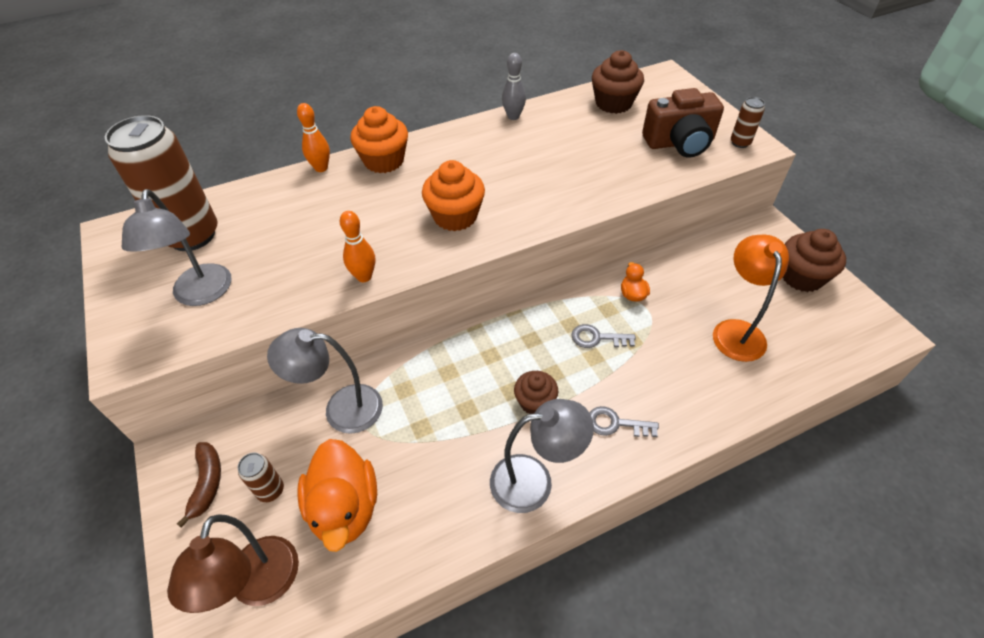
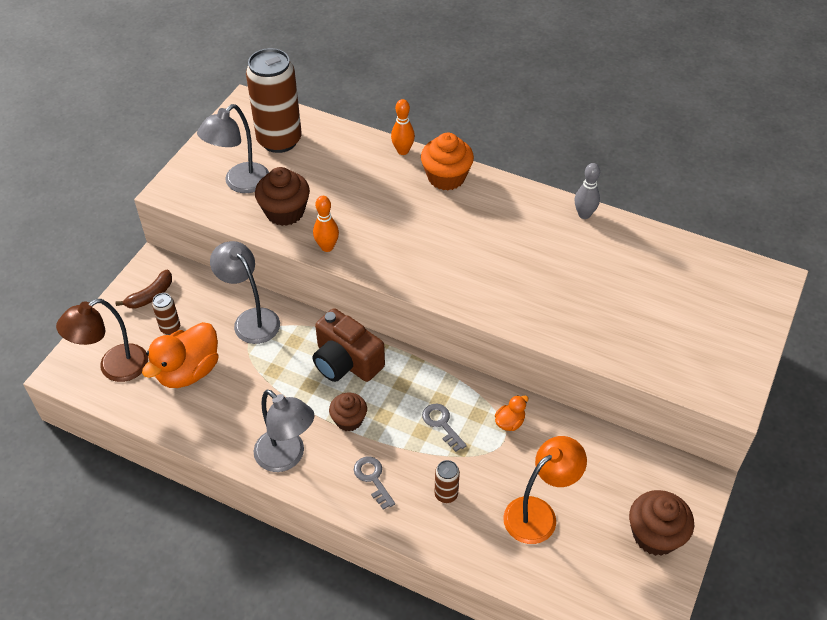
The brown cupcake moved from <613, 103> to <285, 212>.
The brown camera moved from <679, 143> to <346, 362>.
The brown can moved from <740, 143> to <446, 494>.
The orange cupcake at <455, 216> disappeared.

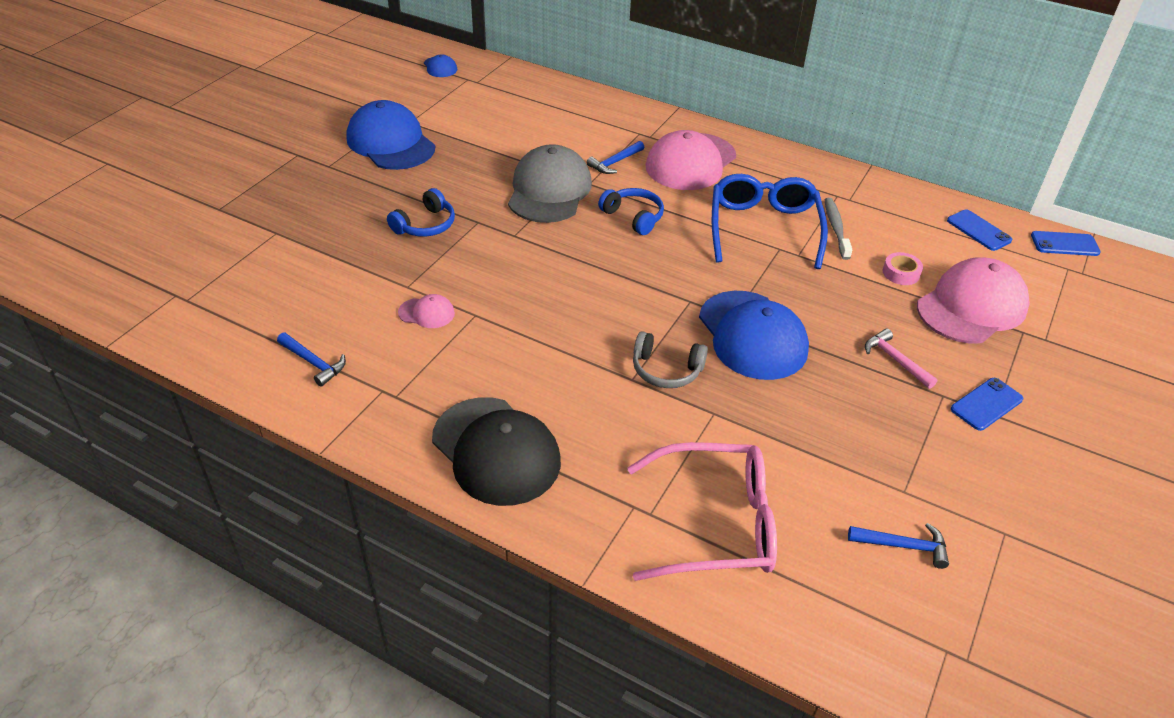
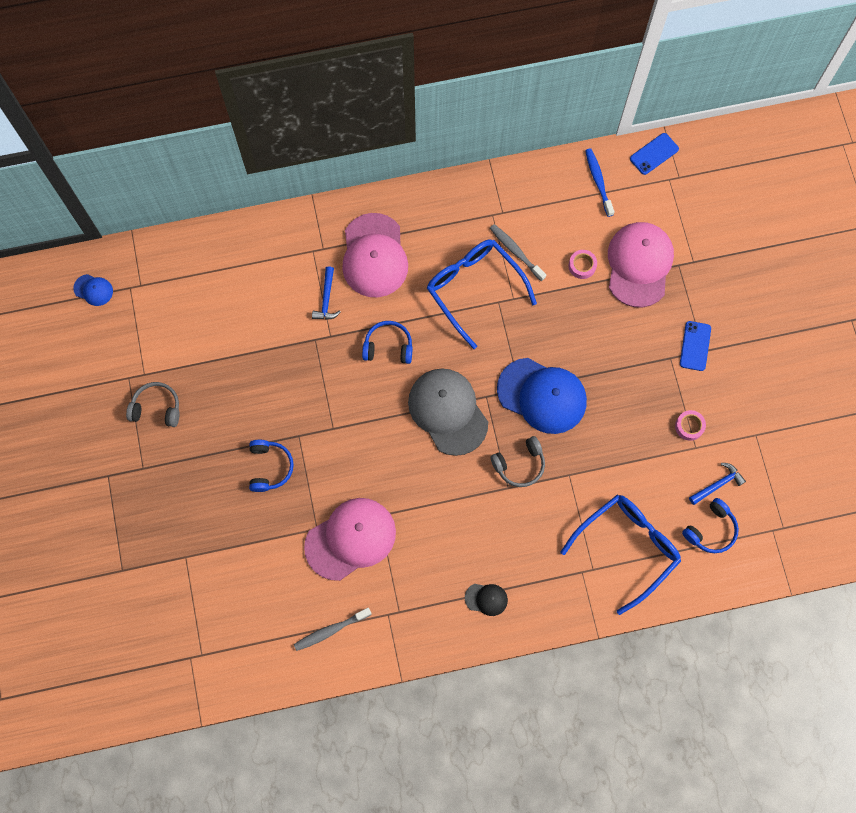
The blue cap at <390, 143> was replaced by the grey headphones at <156, 408>.
The grey cap moved from <549, 190> to <448, 411>.
The blue phone at <978, 230> was replaced by the blue toothbrush at <598, 181>.
The pink cap at <427, 313> changed to 2.23 times the size.
The pink hammer at <895, 360> disappeared.
The blue hammer at <314, 363> was replaced by the grey toothbrush at <330, 630>.
The black cap at <496, 451> changed to 0.45 times the size.
The pink glasses at <715, 524> became the blue glasses at <627, 548>.
The pink tape at <689, 426> appeared.
The blue headphones at <711, 530> appeared.

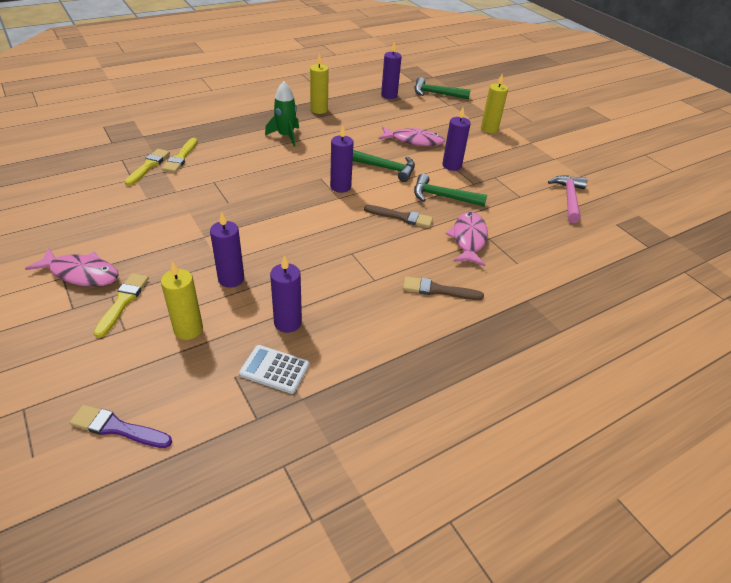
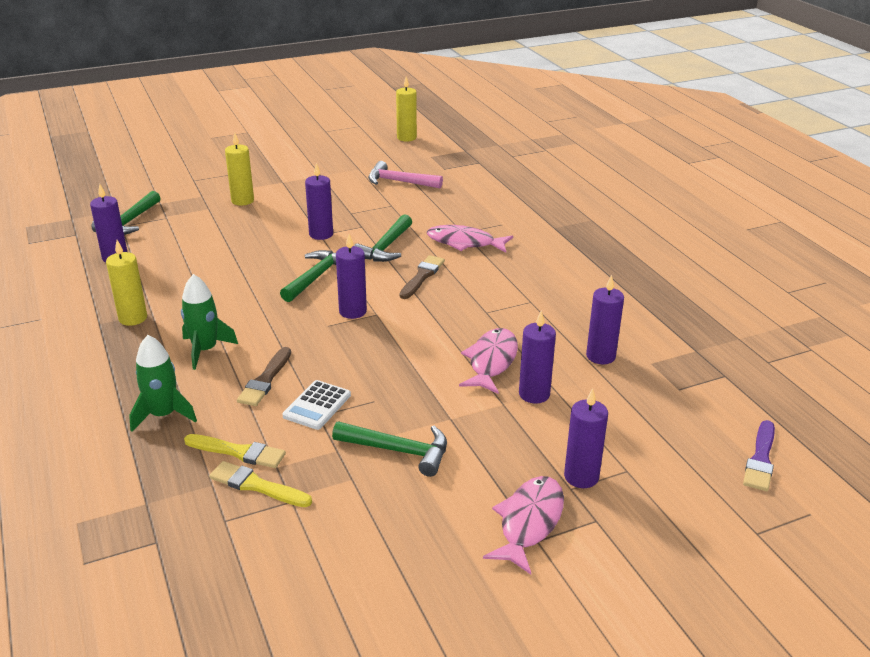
The pink fish moved from <414, 141> to <491, 361>.
The yellow candle moved from <188, 329> to <406, 138>.
The yellow brush at <123, 302> was replaced by the purple candle at <581, 477>.
The brown brush moved from <438, 290> to <265, 380>.
The white calculator moved from <274, 369> to <317, 405>.
The green rocket at <163, 415> appeared.
The green hammer at <398, 451> appeared.

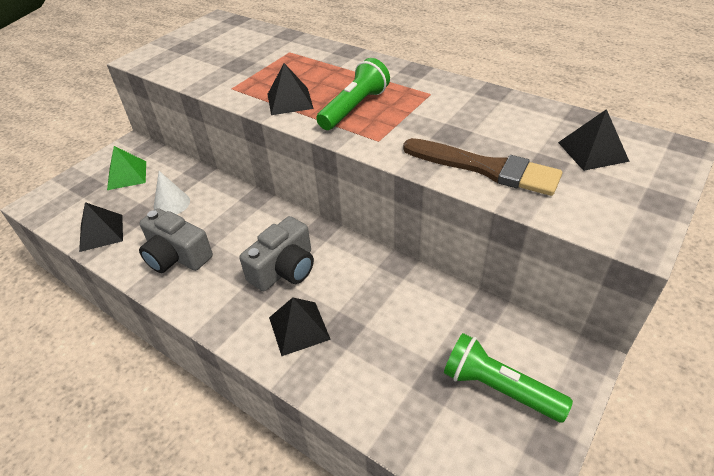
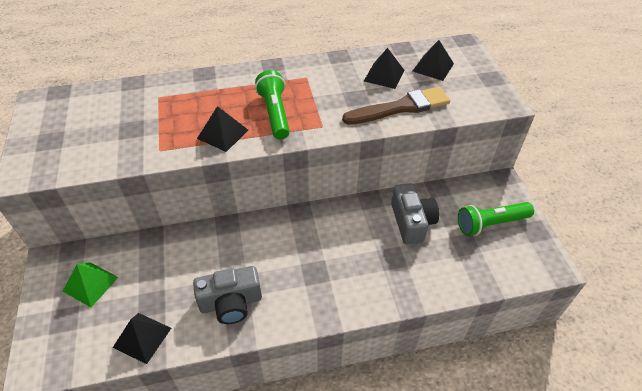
The white cone at <171, 204> disappeared.
The grey camera moved from <284, 269> to <411, 222>.
The black pyramid moved from <299, 328> to <384, 75>.

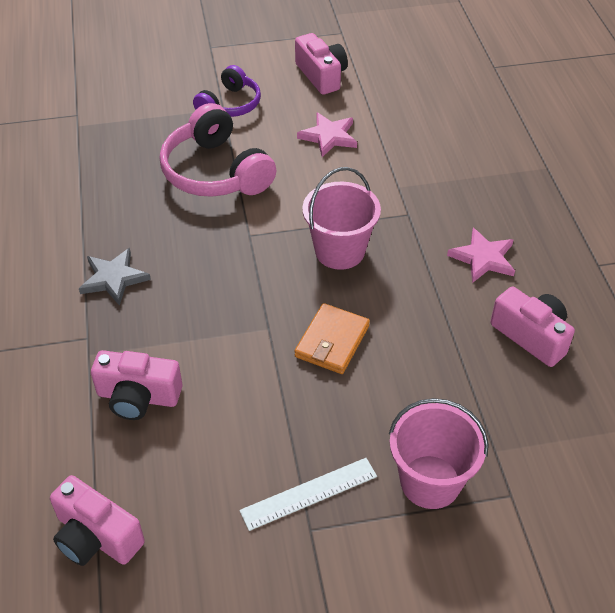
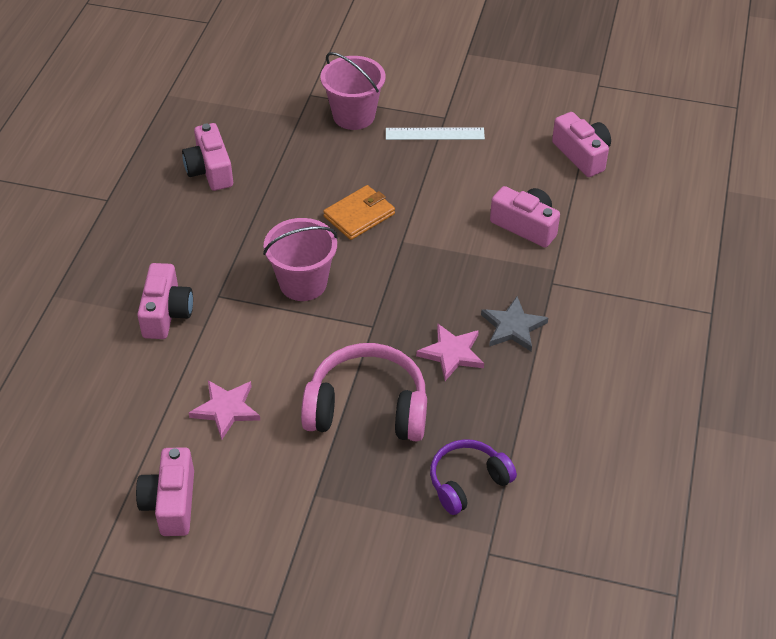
The purple headphones moved from <230, 104> to <468, 482>.
The pink headphones at <216, 172> turned 75 degrees counterclockwise.
The pink star moved from <483, 258> to <452, 353>.
The pink camera at <166, 313> appeared.

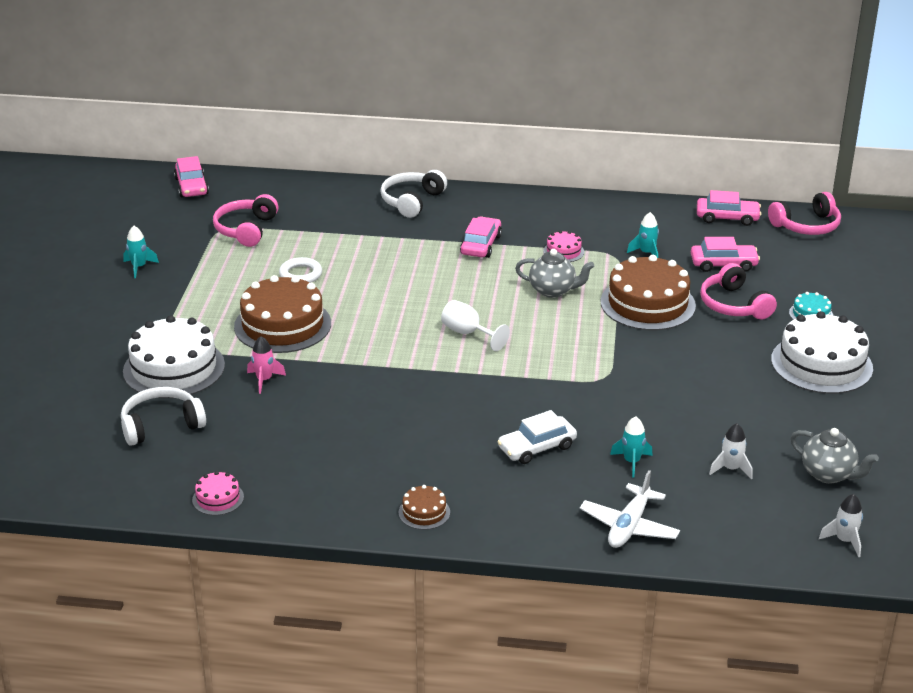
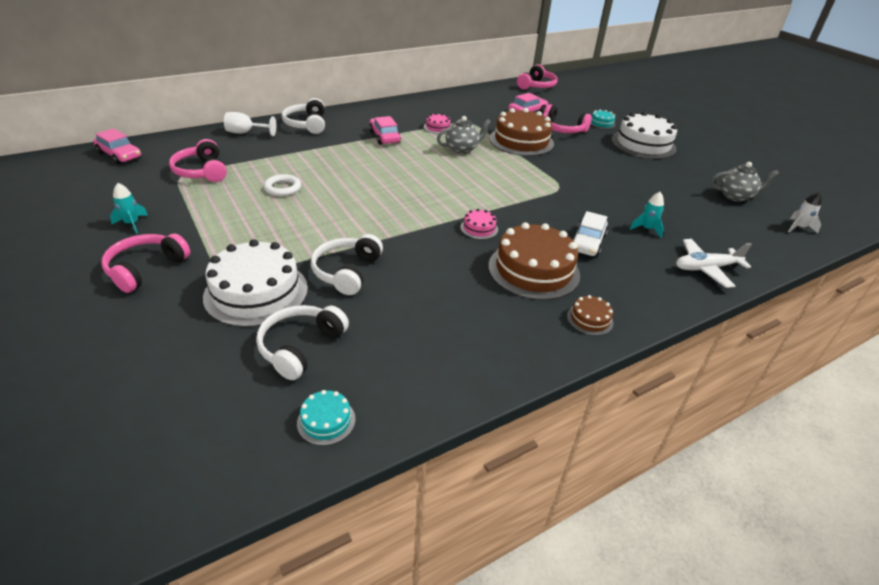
The pink car at <727, 217> disappeared.
The turquoise rocket at <646, 253> disappeared.
The brown cake moved from <282, 325> to <533, 270>.
The white goblet moved from <468, 333> to <246, 133>.
The pink rocket at <264, 380> was replaced by the white headphones at <347, 271>.
The white rocket at <730, 469> disappeared.
The white plane at <629, 526> turned 90 degrees clockwise.
The pink cake moved from <218, 498> to <479, 228>.
The pink headphones at <146, 268> appeared.
The turquoise cake at <326, 421> appeared.

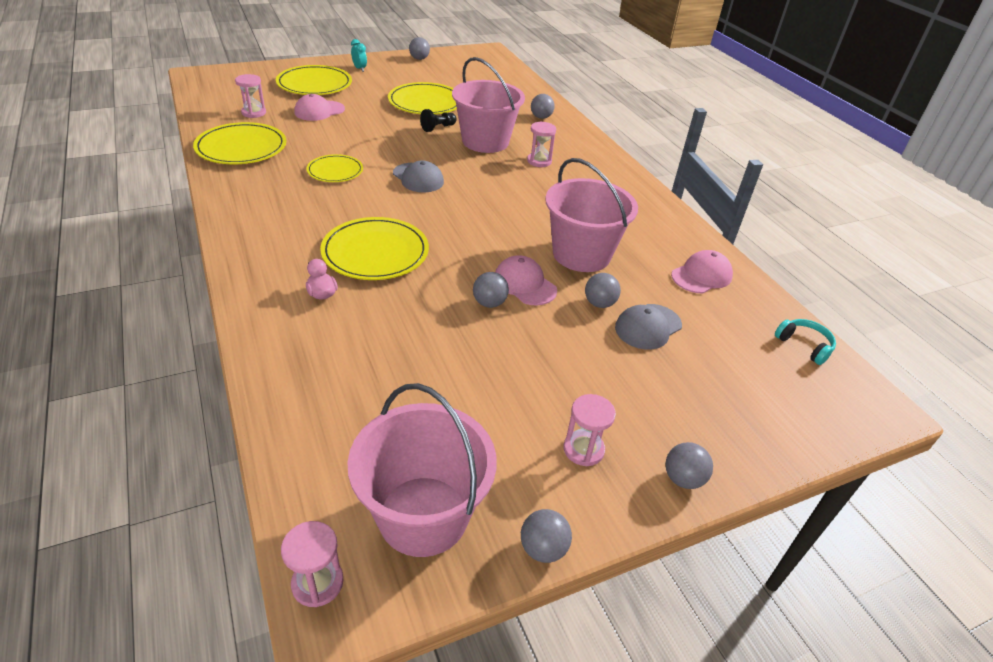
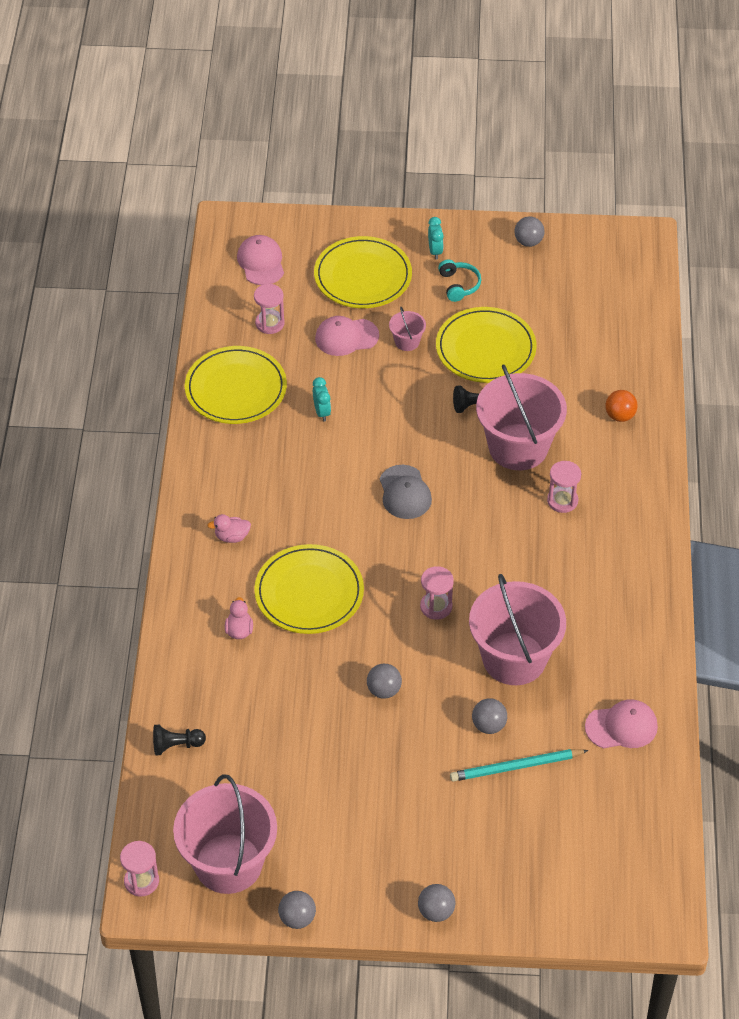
The grey ball at <541, 117> became the orange ball at <620, 416>.
The yellow plate at <335, 171> disappeared.
The pink cap moved from <524, 284> to <261, 262>.
The grey cap at <648, 327> was replaced by the turquoise pencil at <516, 767>.
The turquoise headphones moved from <804, 345> to <459, 285>.
The pink hourglass moved from <583, 449> to <436, 606>.
The pink bucket at <407, 341> appeared.
The turquoise clock at <322, 412> appeared.
The pink duck at <232, 537> appeared.
The black pawn at <176, 745> appeared.

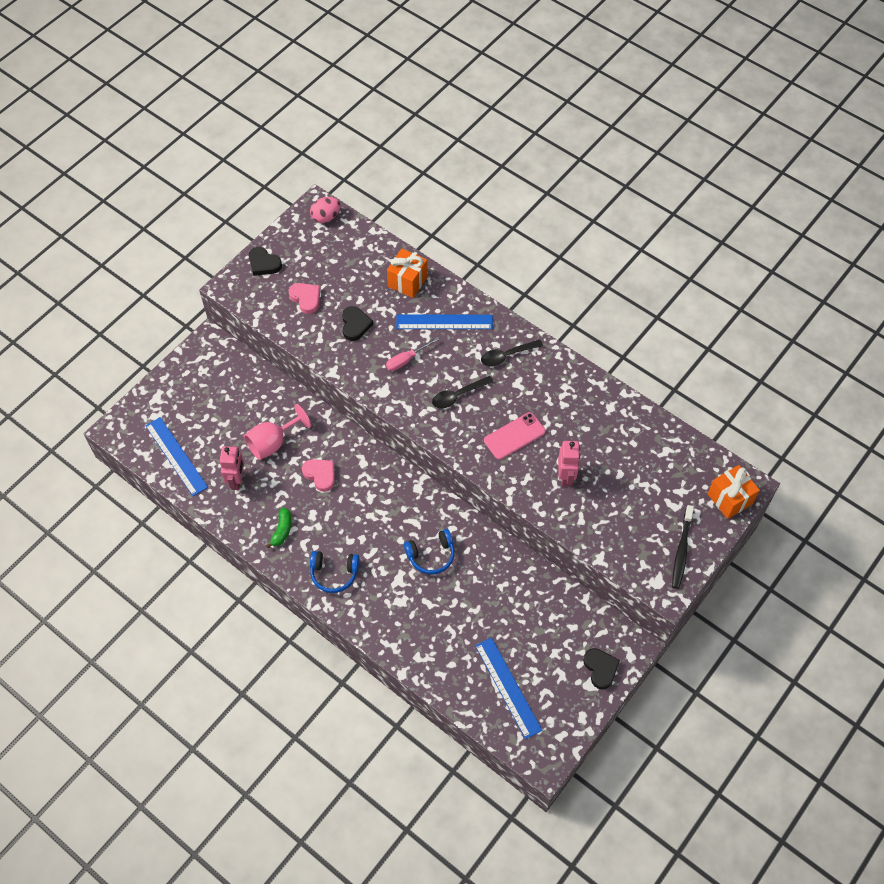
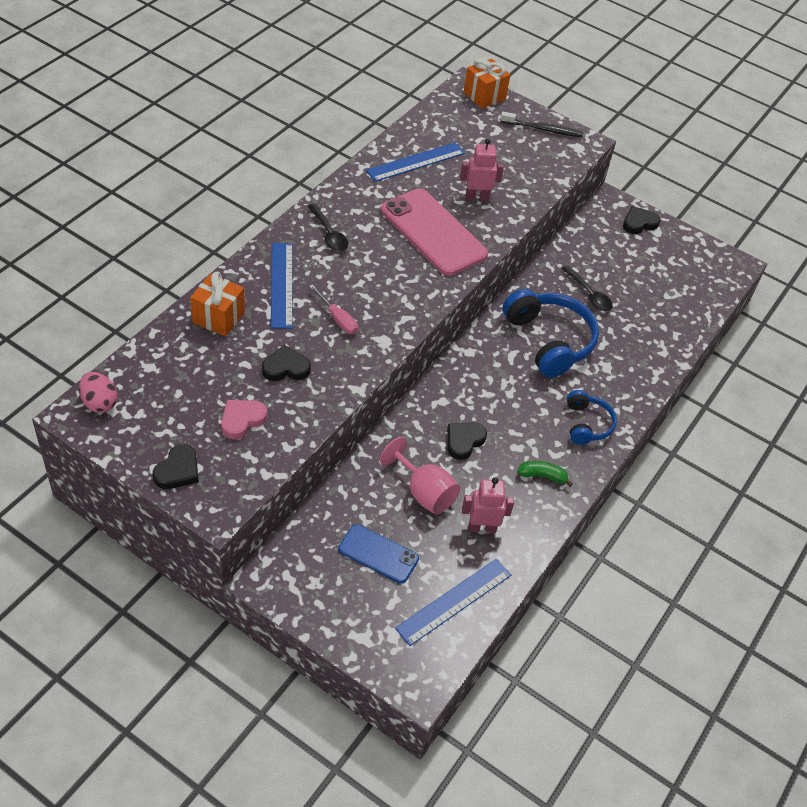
The black spoon moved from <458, 395> to <589, 294>.
The pink phone at <514, 436> changed to 1.78 times the size.
The pink heart at <320, 475> became the black heart at <464, 441>.
The blue headphones at <431, 555> changed to 1.78 times the size.
The blue ruler moved from <508, 687> to <415, 162>.
The blue phone at <378, 554> appeared.

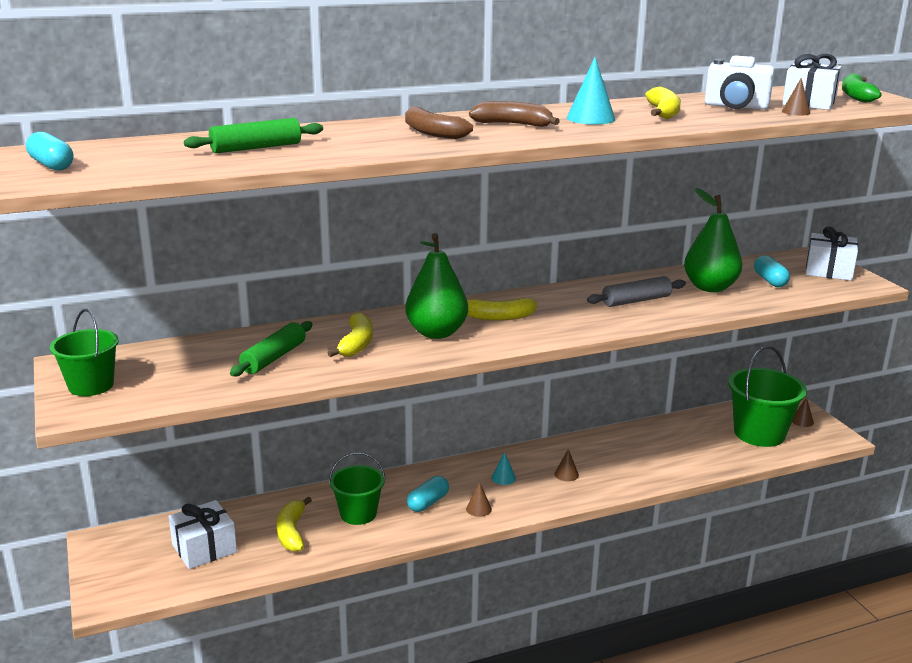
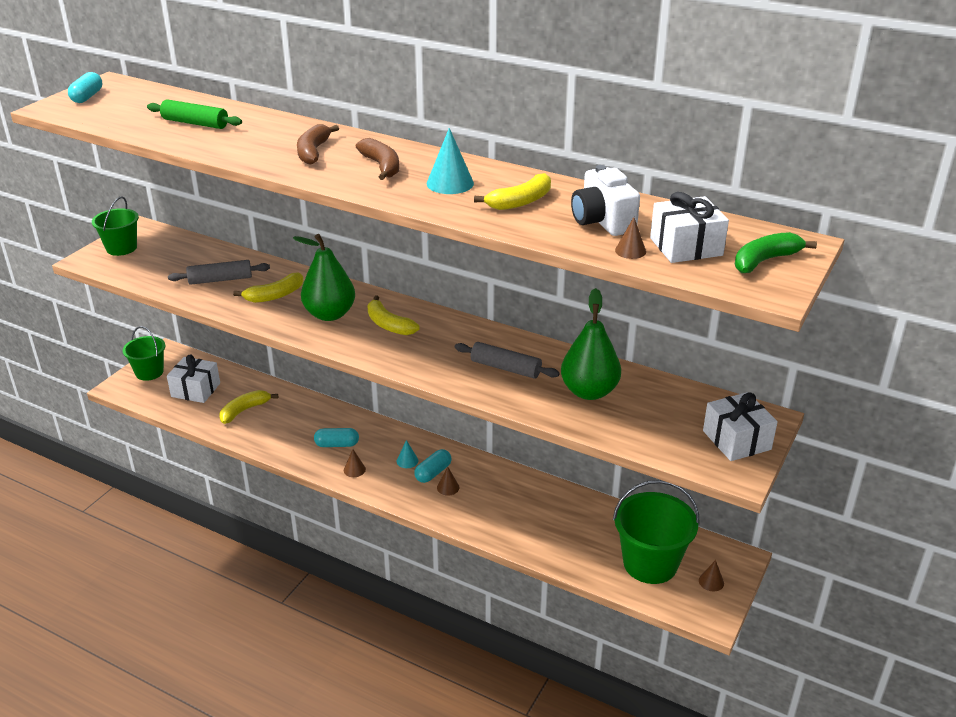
The turquoise capsule moved from <770, 281> to <433, 473>.
The green rolling pin at <273, 358> became the grey rolling pin at <220, 279>.
The green bucket moved from <358, 514> to <149, 372>.

